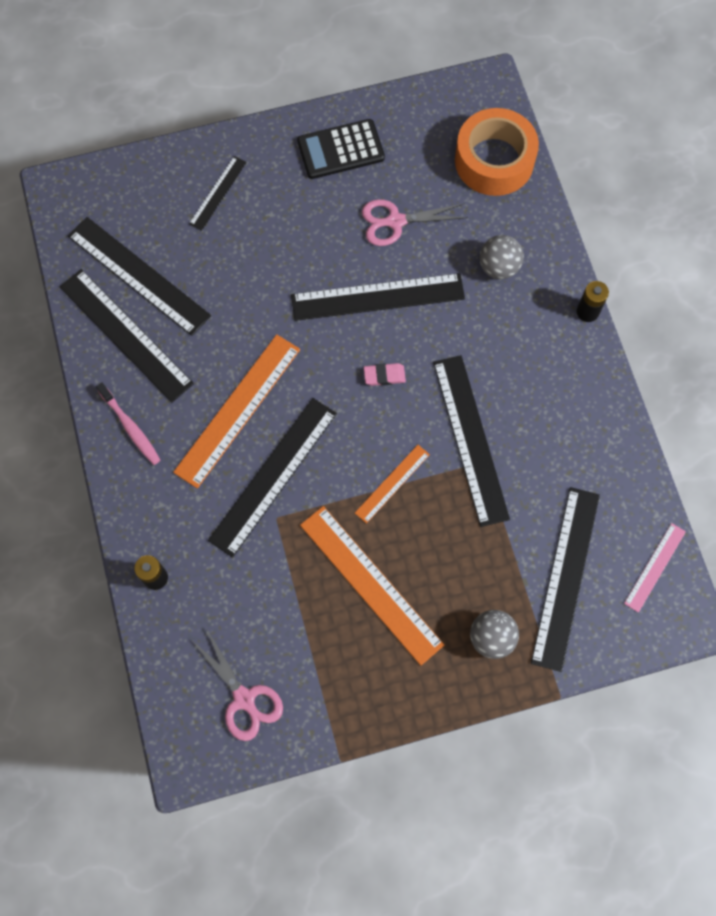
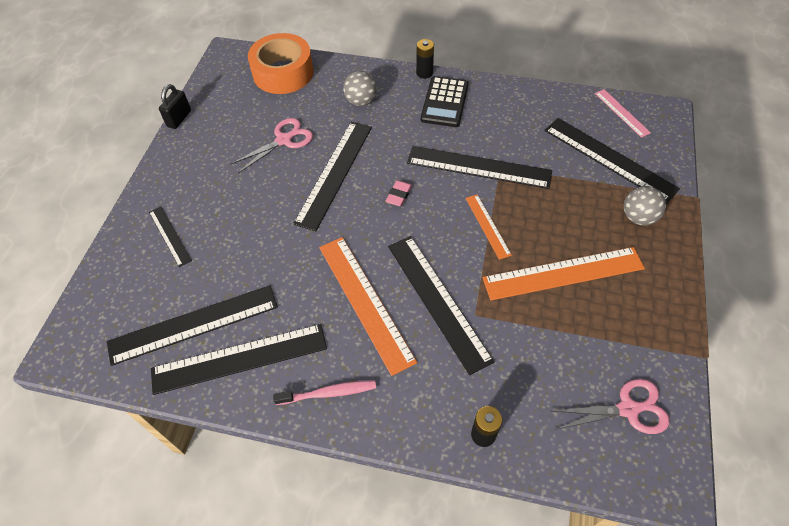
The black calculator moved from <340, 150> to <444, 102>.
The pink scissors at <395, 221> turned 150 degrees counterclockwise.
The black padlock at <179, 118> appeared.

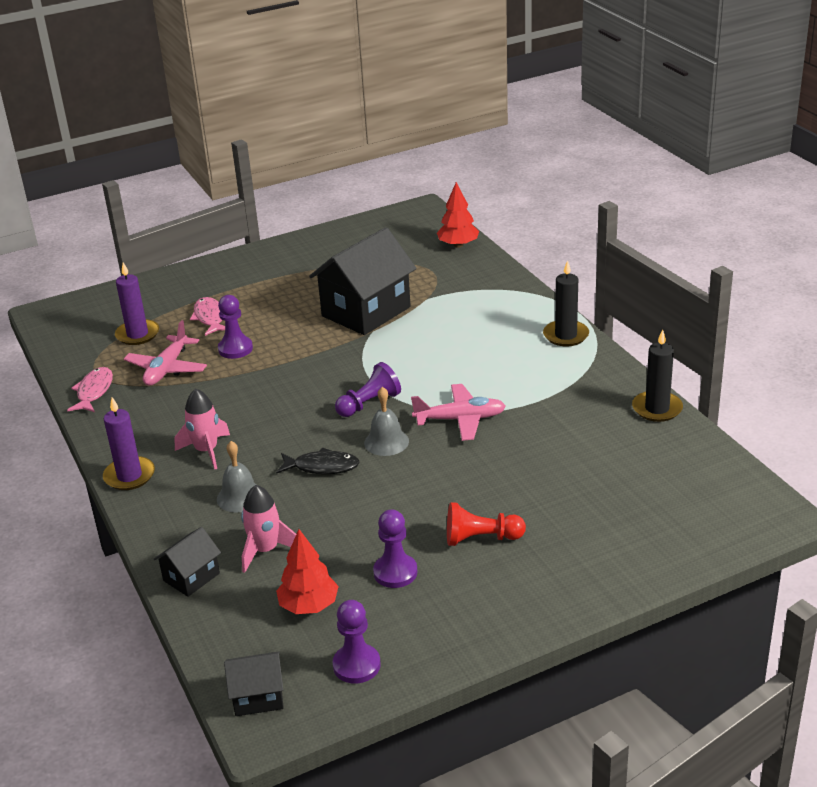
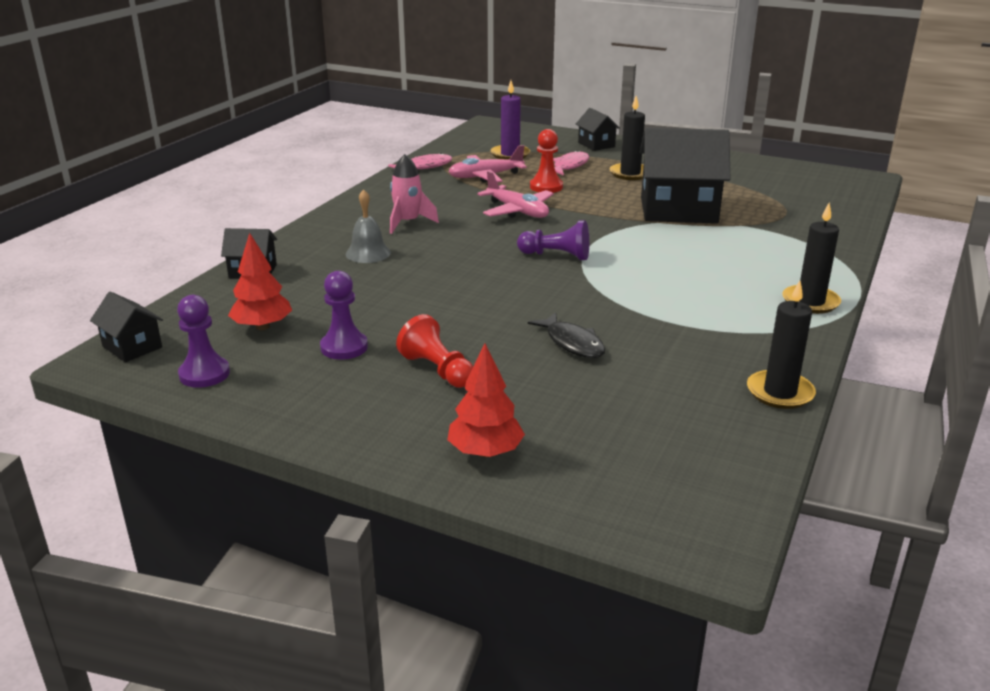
The red tree moved from <458, 245> to <485, 452>.
The purple pawn at <235, 349> became the red pawn at <546, 187>.
The pink plane moved from <460, 419> to <517, 211>.
The grey bell at <386, 442> disappeared.
The purple candle at <129, 476> disappeared.
The black fish moved from <322, 467> to <572, 343>.
The pink rocket at <266, 550> disappeared.
The black candle at <630, 174> appeared.
The black house at <596, 145> appeared.

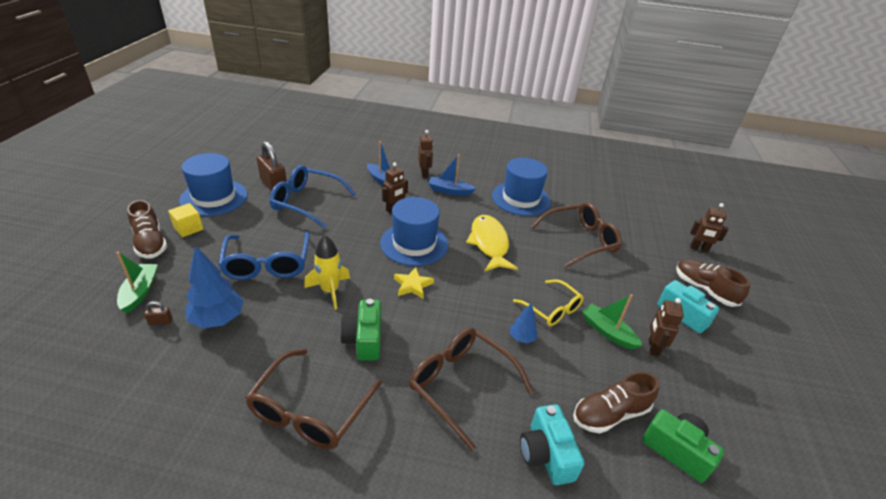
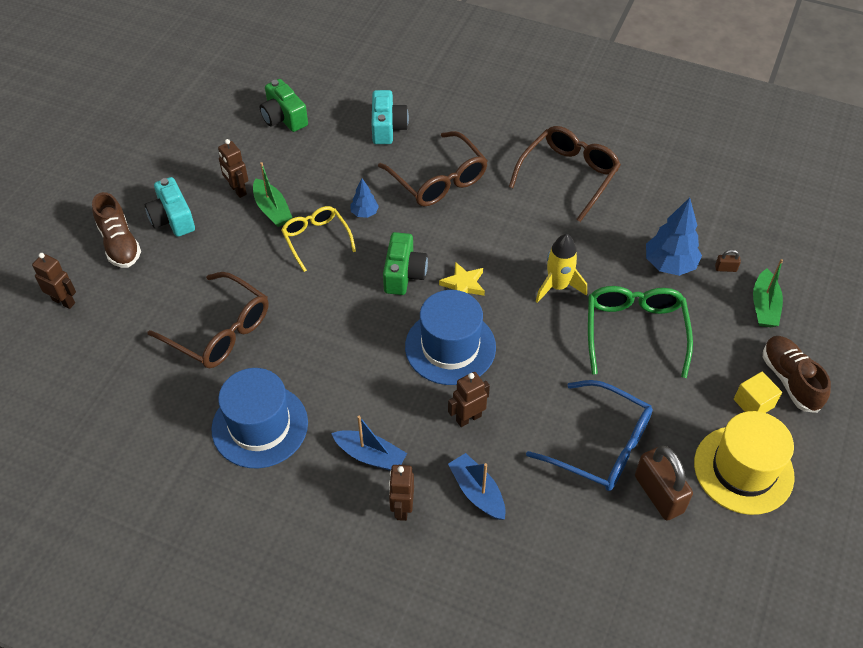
The blue hat at <214, 197> became the yellow hat at <743, 469>.
The brown glasses at <580, 240> turned 135 degrees counterclockwise.
The yellow fish at <489, 243> disappeared.
The blue glasses at <267, 264> became the green glasses at <635, 331>.
The brown robot at <653, 347> turned 120 degrees clockwise.
The green camera moved from <364, 339> to <404, 274>.
The brown shoe at <610, 414> disappeared.

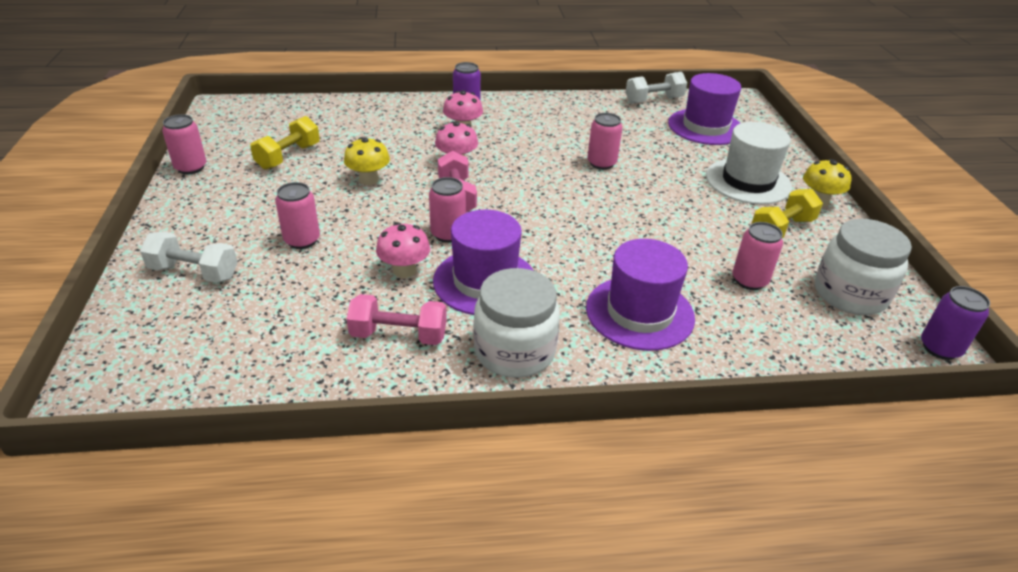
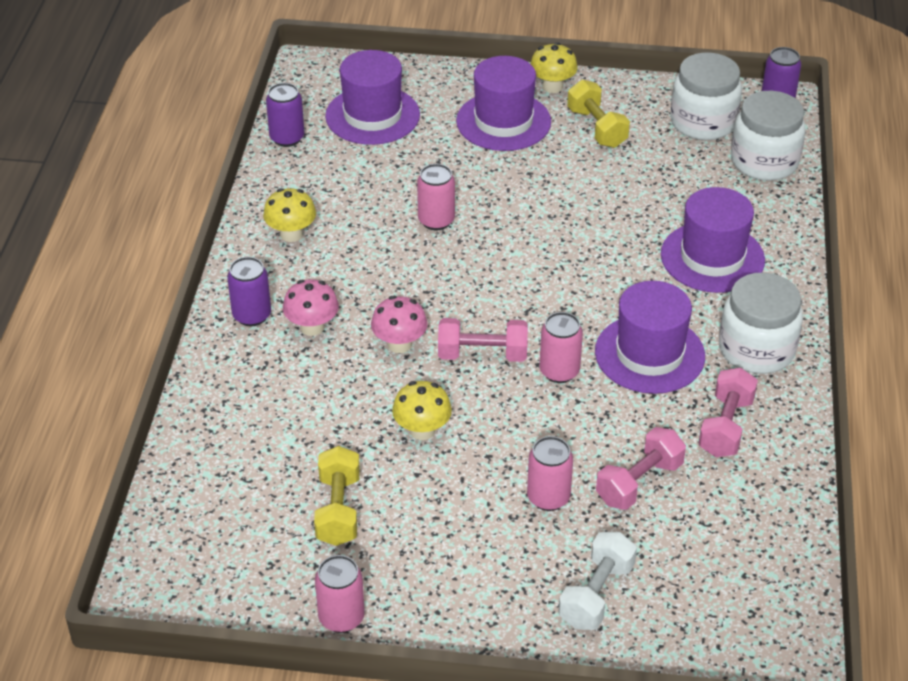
The white dumbbell at <653, 100> was replaced by the purple can at <287, 138>.
The yellow dumbbell at <288, 156> turned 45 degrees clockwise.
The white hat at <748, 181> became the purple hat at <503, 121>.
The pink mushroom at <404, 270> disappeared.
The pink can at <749, 280> disappeared.
The white jar at <764, 162> appeared.
The yellow mushroom at <291, 234> appeared.
The pink dumbbell at <639, 482> appeared.

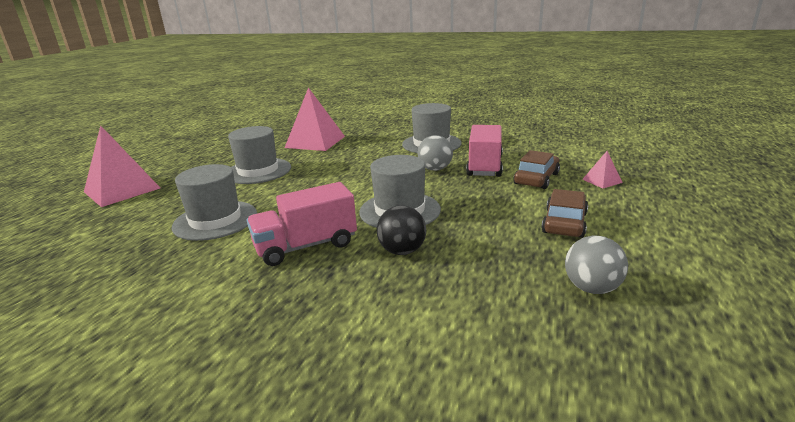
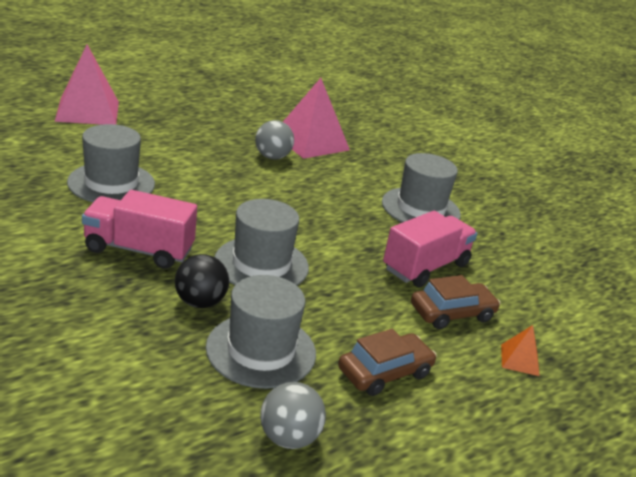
The grey hat moved from <258, 171> to <261, 350>.
The grey ball moved from <435, 169> to <272, 157>.
The pink pyramid at <602, 181> became the orange pyramid at <520, 359>.

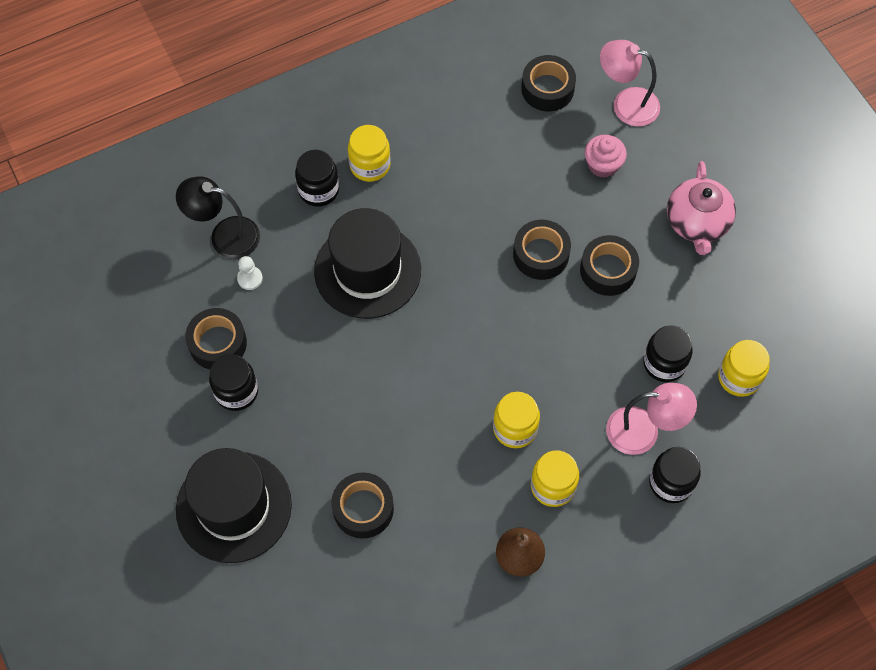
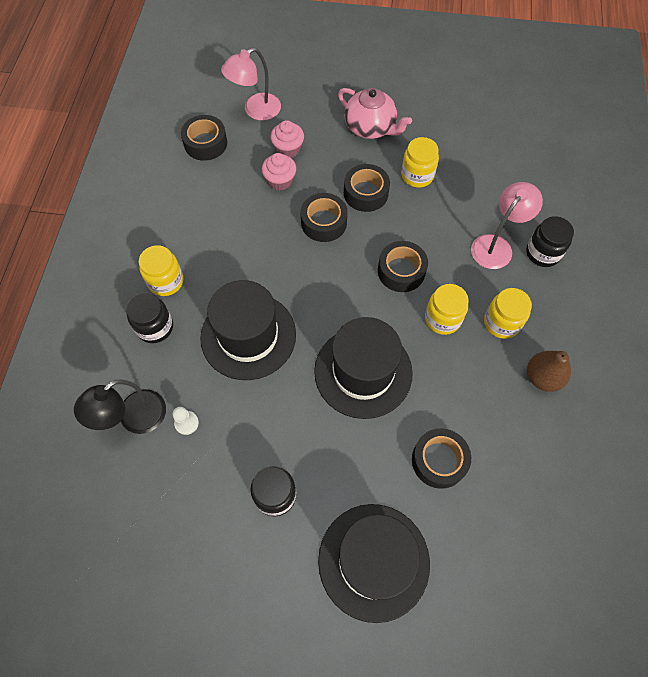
The black tape moved from <218, 343> to <401, 271>.
The black jar at <664, 363> disappeared.
The yellow jar moved from <739, 377> to <417, 175>.
The pink cupcake at <280, 181> appeared.
The black hat at <363, 372> appeared.

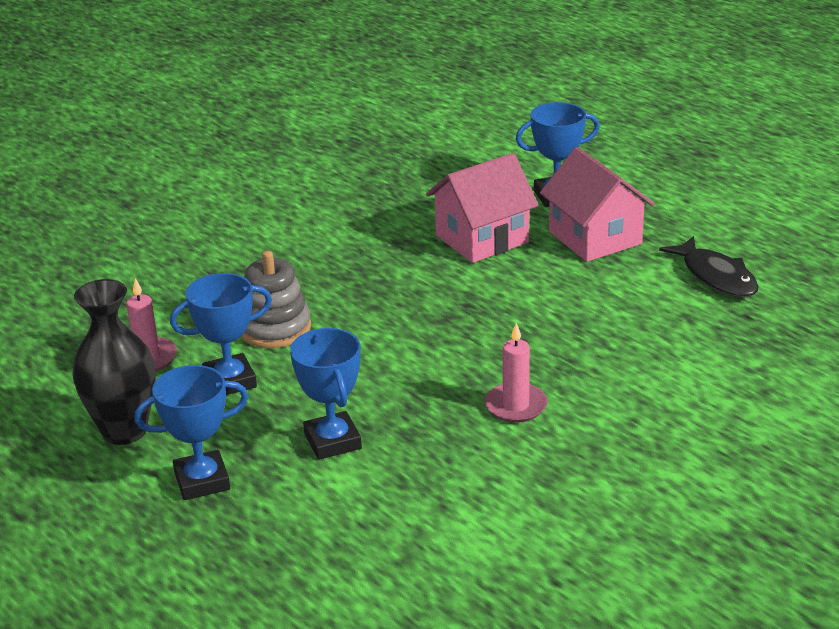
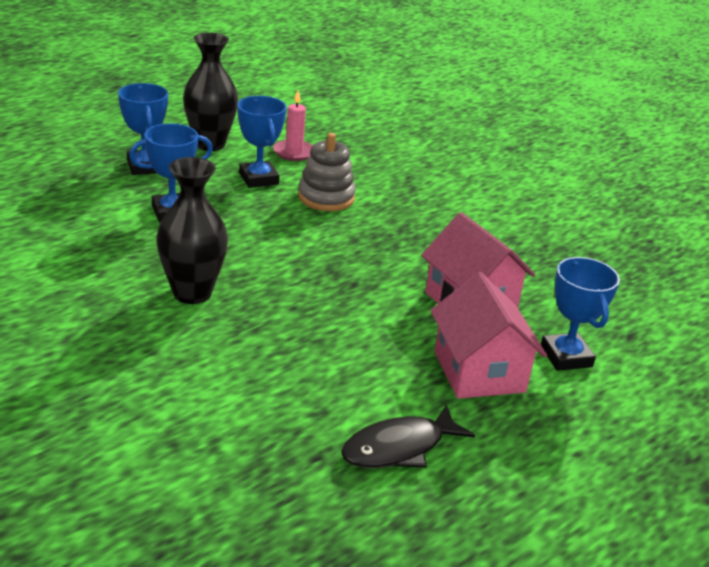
The pink house at <595, 238> turned 75 degrees counterclockwise.
The pink candle at <516, 406> was replaced by the black vase at <192, 293>.

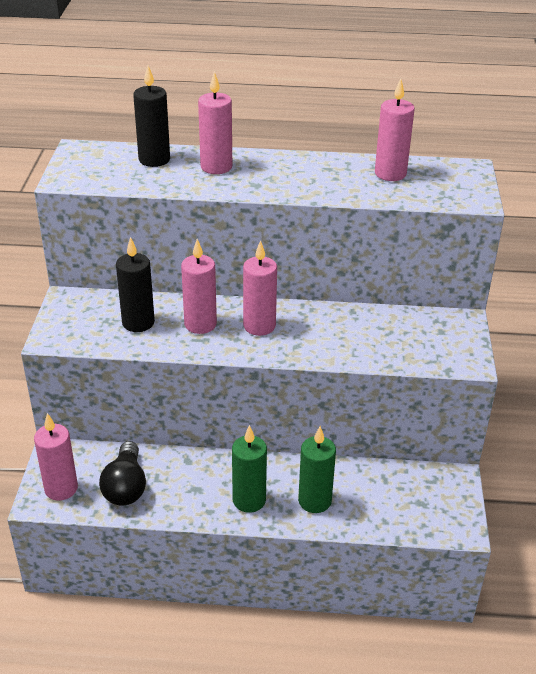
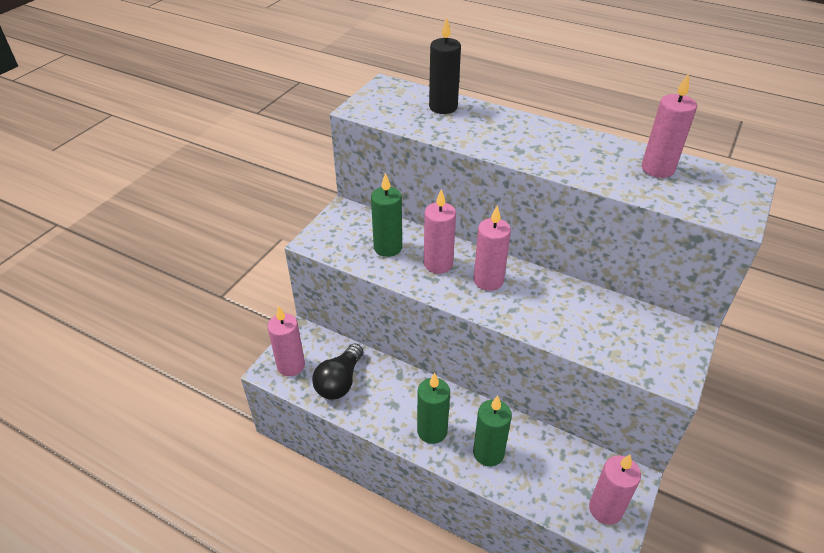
The pink candle moved from <216, 167> to <605, 509>.
The black candle at <138, 323> became the green candle at <388, 247>.

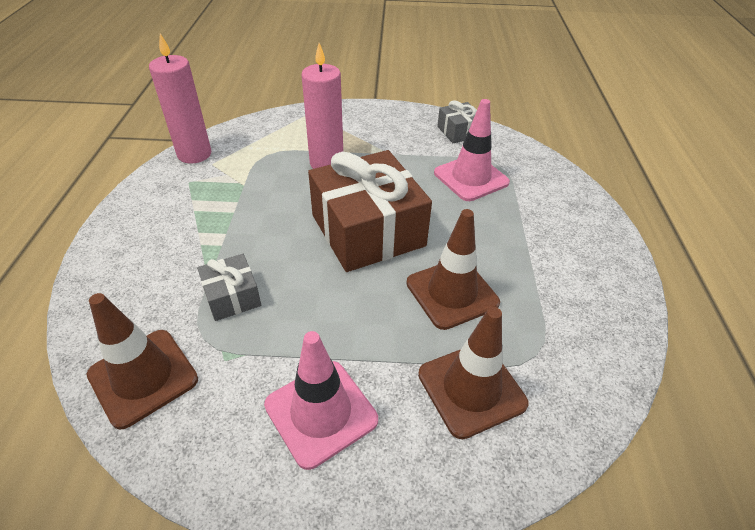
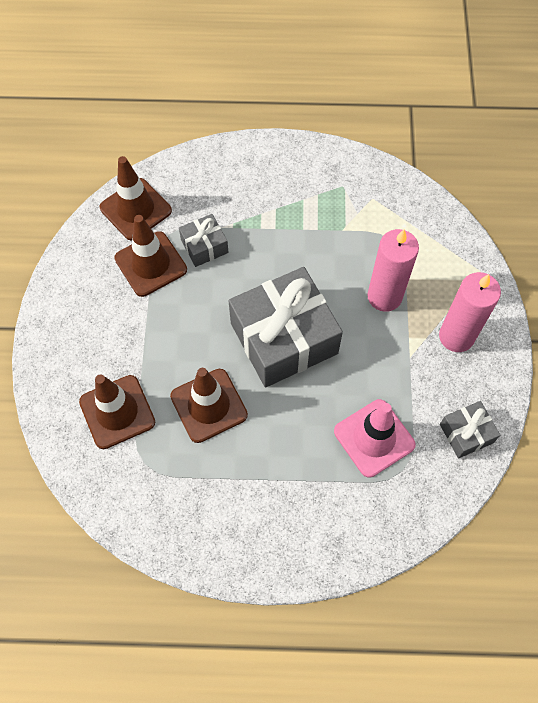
The pink candle moved from <194, 154> to <456, 336>.
The brown gift at <367, 230> became the grey gift at <284, 338>.
The pink traffic cone at <321, 412> disappeared.
The brown traffic cone at <151, 264> appeared.

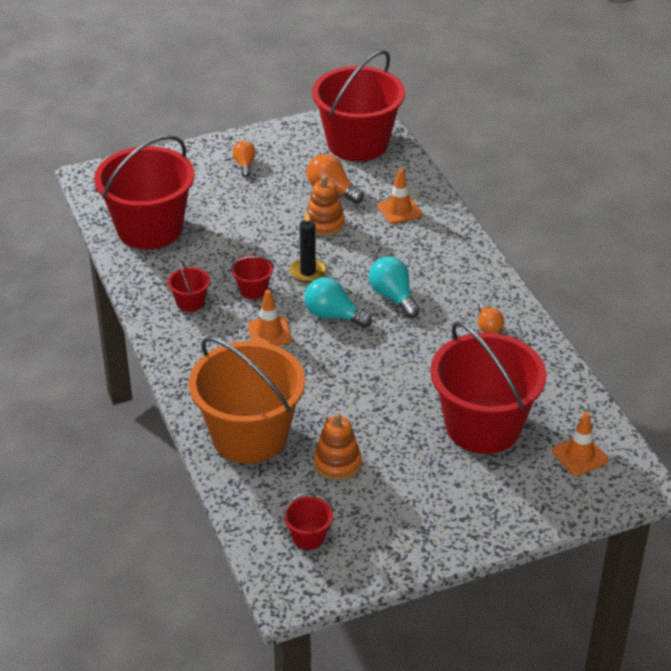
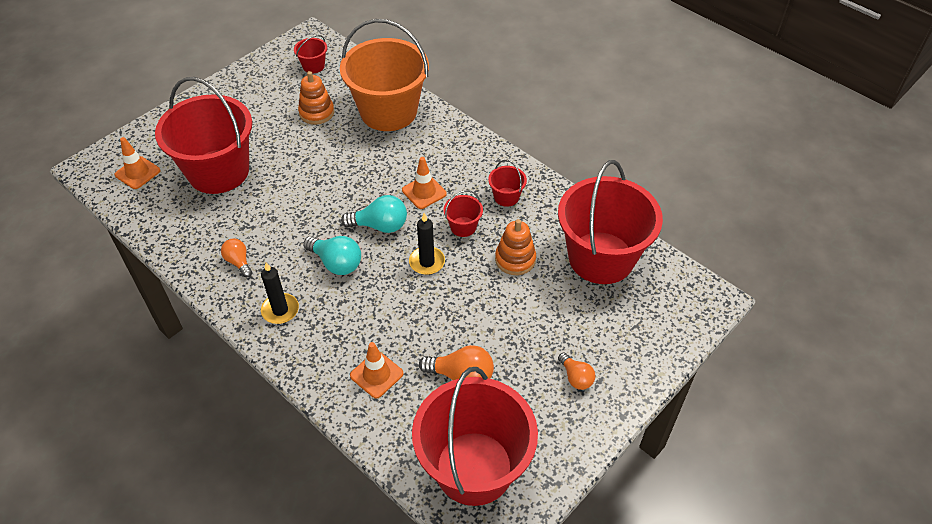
The orange stacking toy moved from <324, 224> to <515, 259>.
The black candle at <280, 310> appeared.

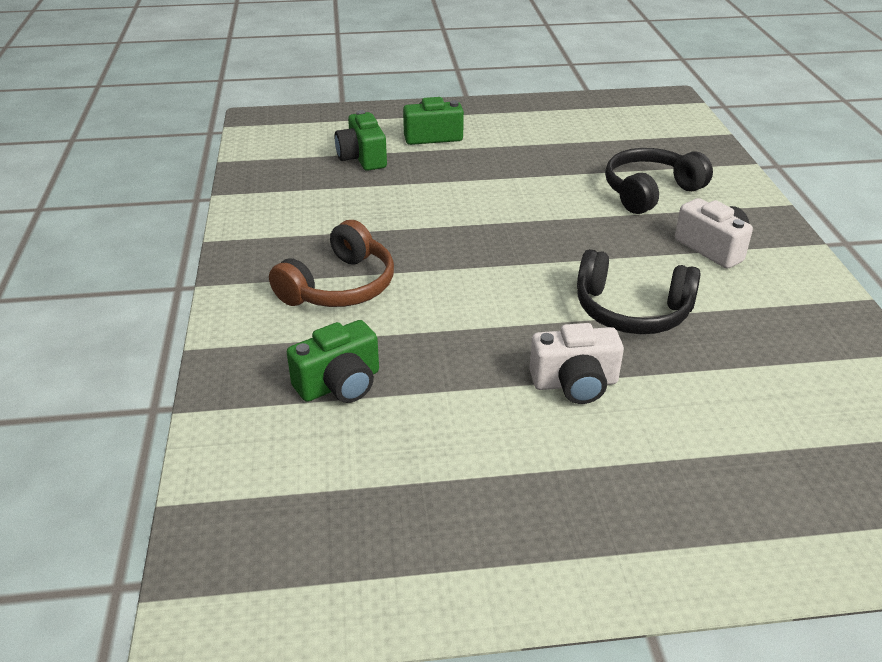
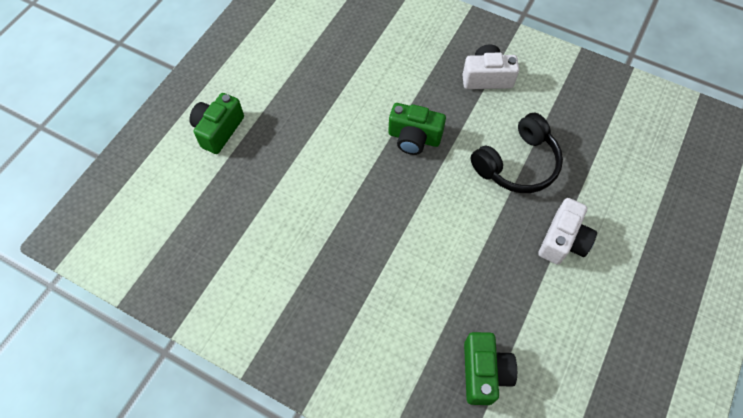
The green camera moved from <362, 158> to <414, 138>.
The black headphones at <650, 191> disappeared.
The brown headphones at <340, 286> disappeared.

